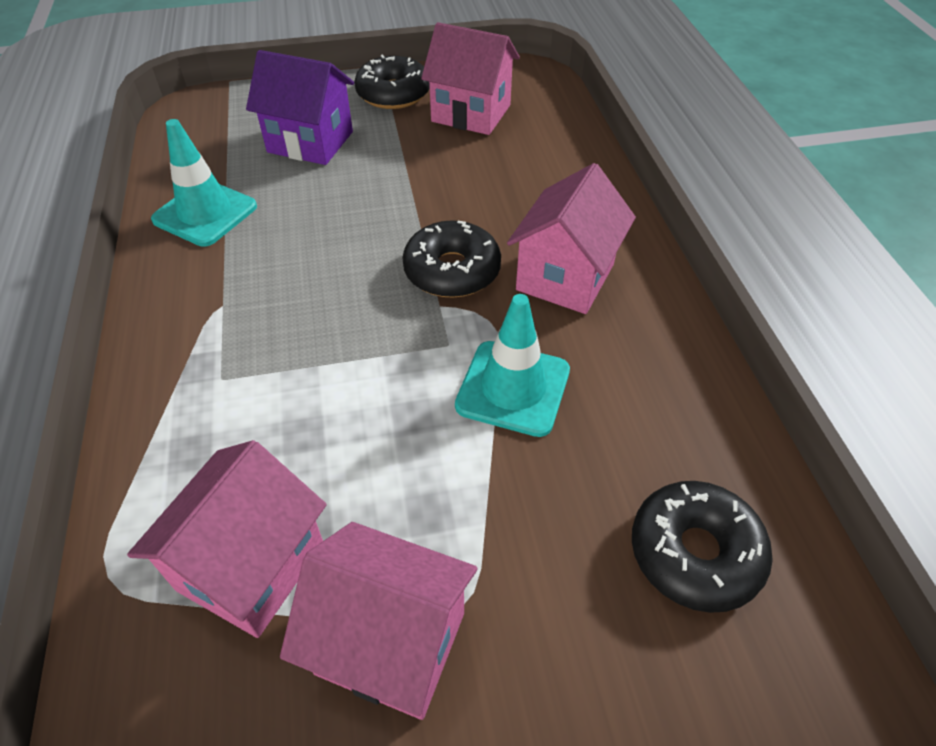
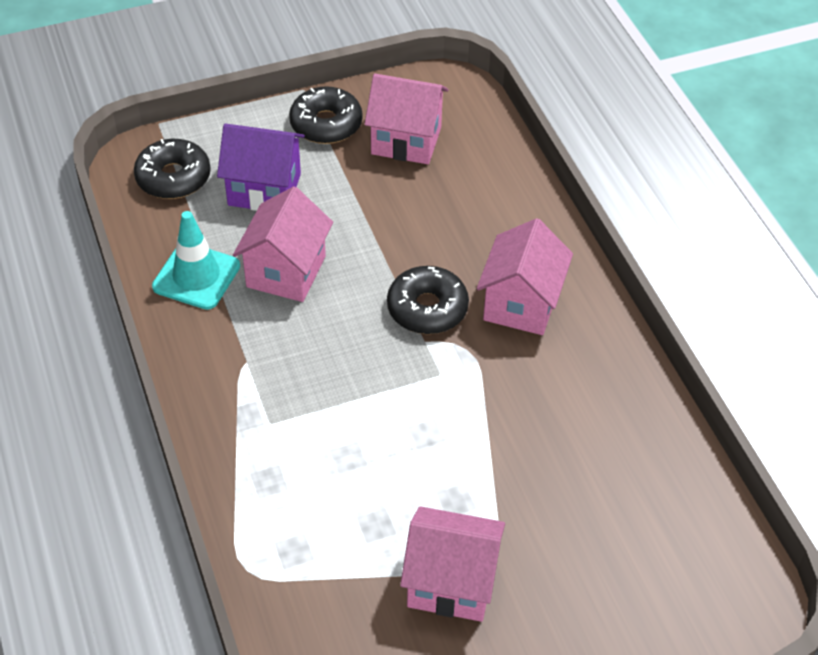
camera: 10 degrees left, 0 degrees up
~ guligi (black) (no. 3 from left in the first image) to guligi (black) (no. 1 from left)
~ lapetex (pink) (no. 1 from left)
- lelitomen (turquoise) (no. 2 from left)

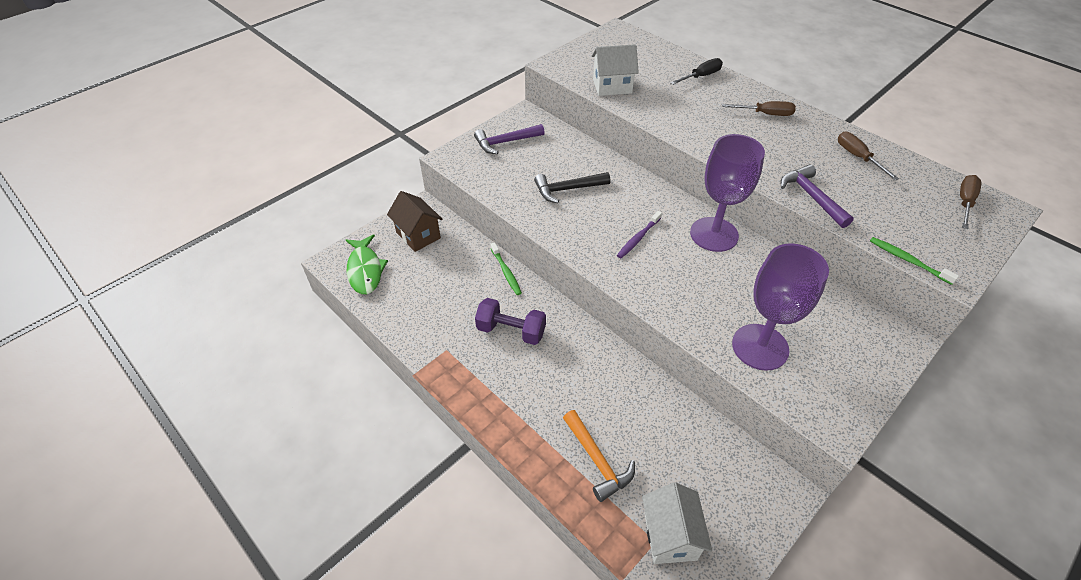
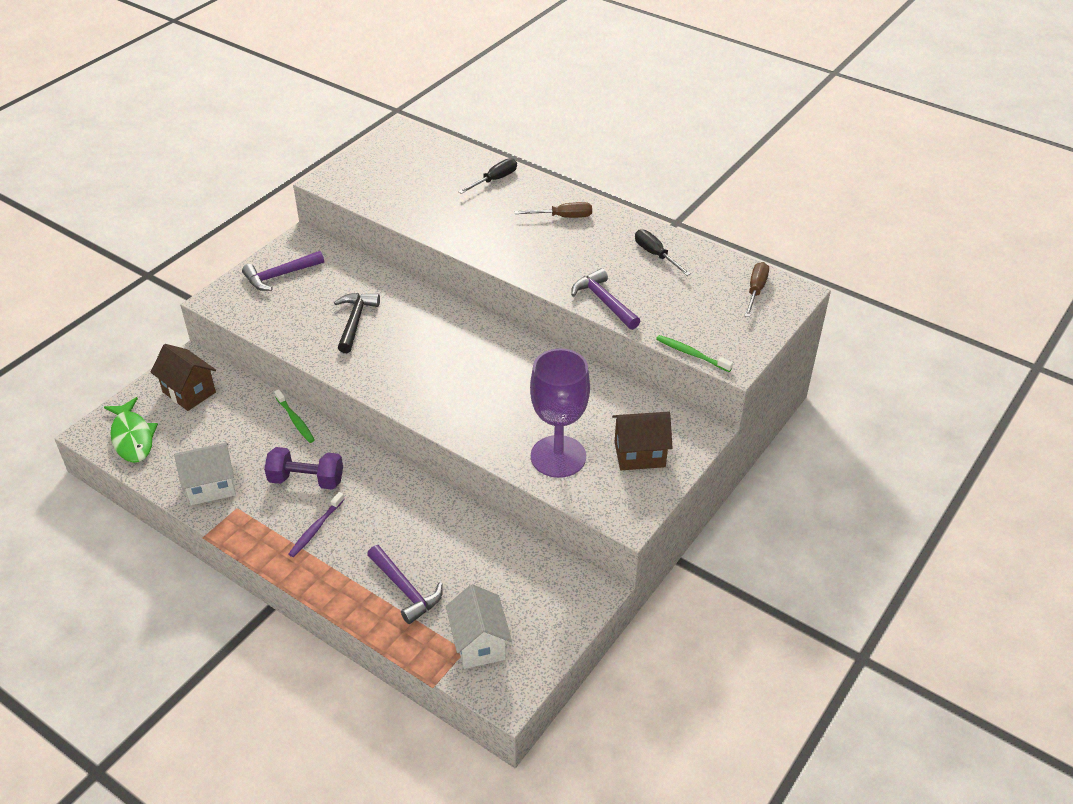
camera: 10 degrees left, 5 degrees down
~ lapetex (white) (no. 1 from left)
~ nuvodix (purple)
~ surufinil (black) 120 degrees clockwise
~ surufinil (orange) to surufinil (purple) (no. 2 from left)
+ lapetex (brown) (no. 2 from left)
~ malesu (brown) (no. 2 from left) to malesu (black) (no. 2 from left)
- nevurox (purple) (no. 1 from left)

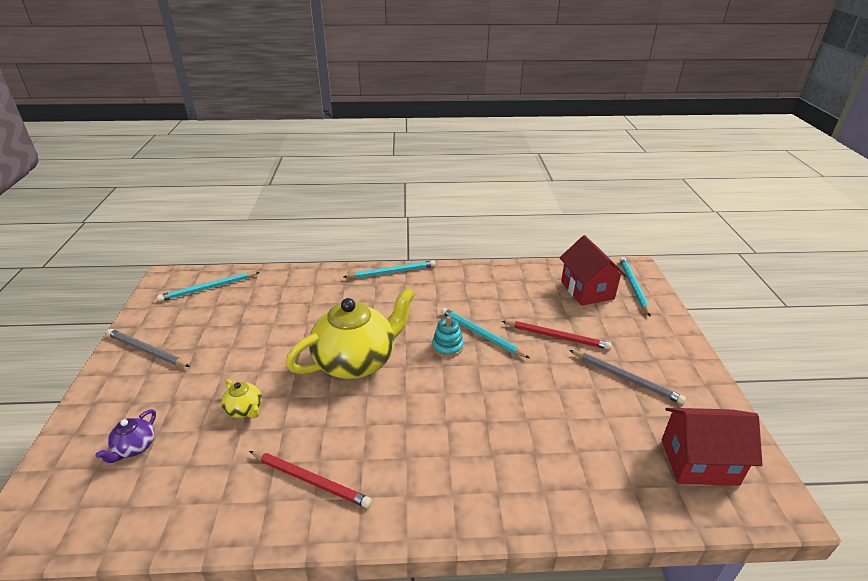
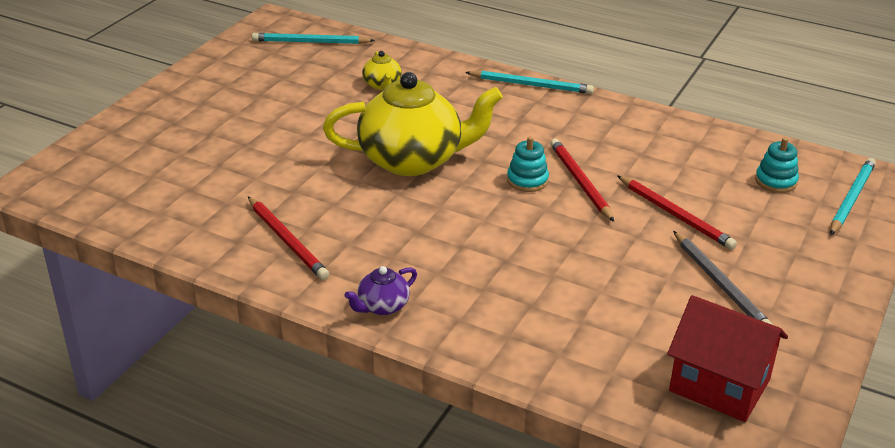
camera: 30 degrees right, 0 degrees up
~ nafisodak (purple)
~ nafisodak (yellow) (no. 1 from left)
~ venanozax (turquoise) (no. 3 from left) to venanozax (red) (no. 2 from left)
~ lapetex (red) (no. 1 from left) to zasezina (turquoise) (no. 2 from left)
- venanozax (grey) (no. 1 from left)

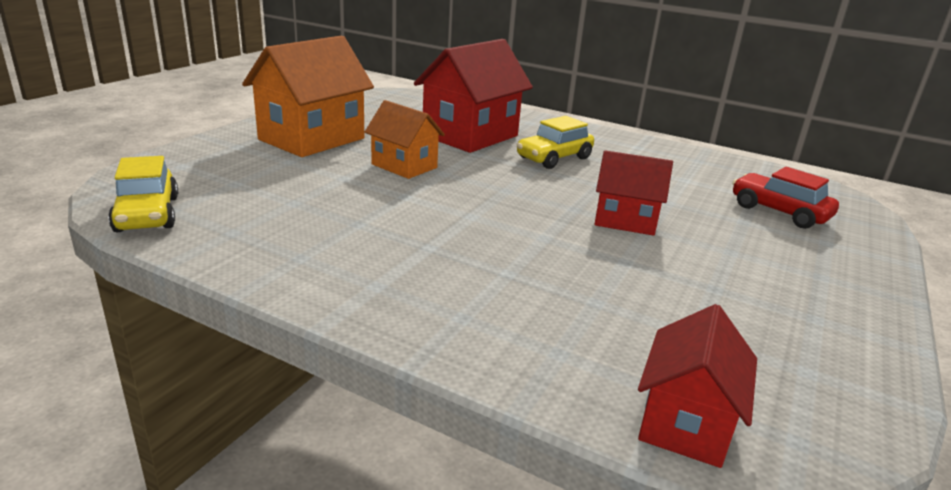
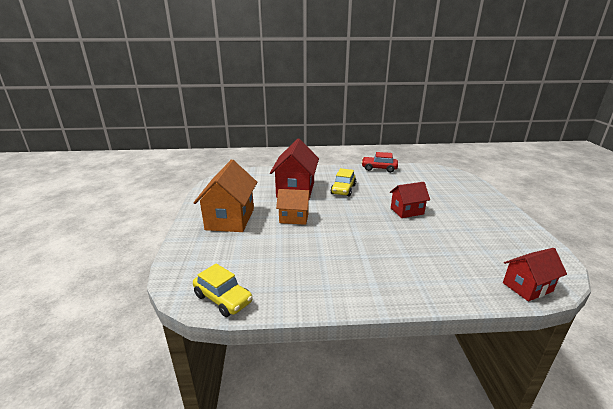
camera: 30 degrees left, 0 degrees up
~ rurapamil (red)
~ lapetex (red) (no. 3 from left) 75 degrees clockwise

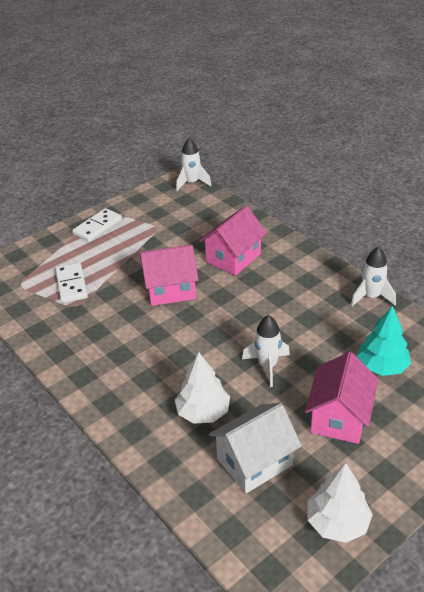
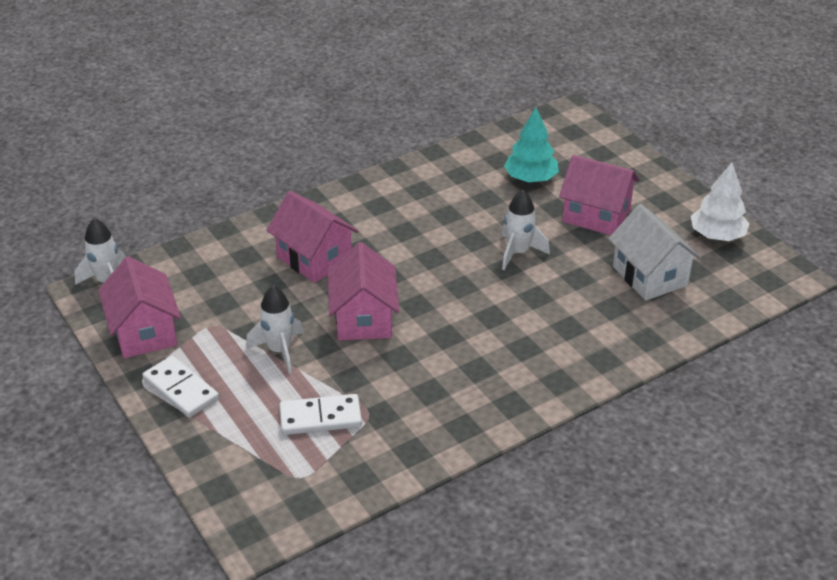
camera: 85 degrees left, 0 degrees up
+ lapetex (pink) (no. 1 from left)
~ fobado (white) (no. 3 from left in the first image) to fobado (white) (no. 2 from left)
- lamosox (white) (no. 1 from left)

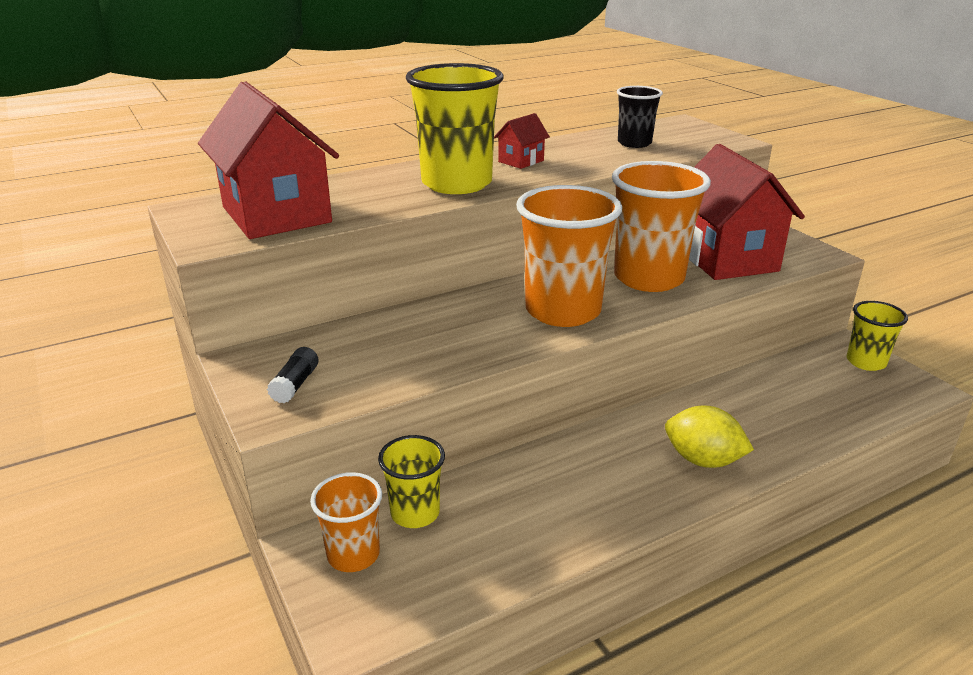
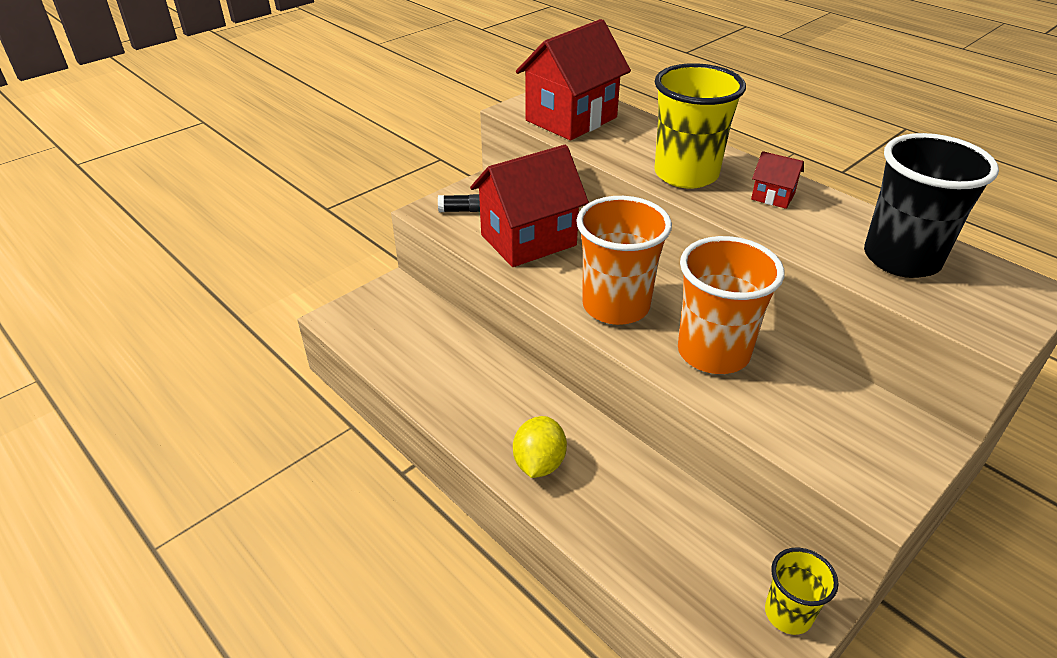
camera: 75 degrees right, 10 degrees up
~ lapetex (red) (no. 3 from left in the first image) to lapetex (red) (no. 1 from left)
~ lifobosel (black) x1.81
- lifobosel (orange) (no. 1 from left)
- lifobosel (yellow) (no. 1 from left)

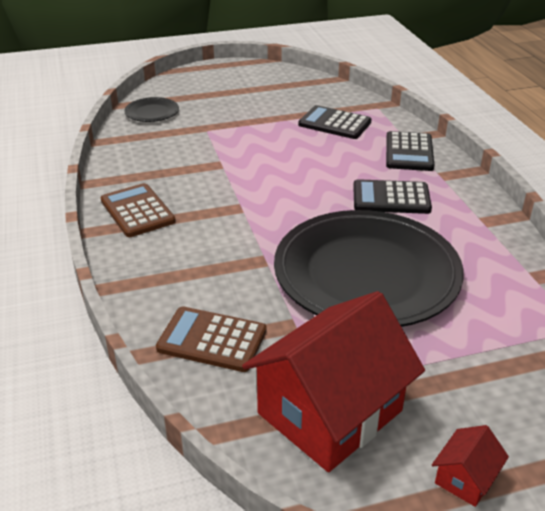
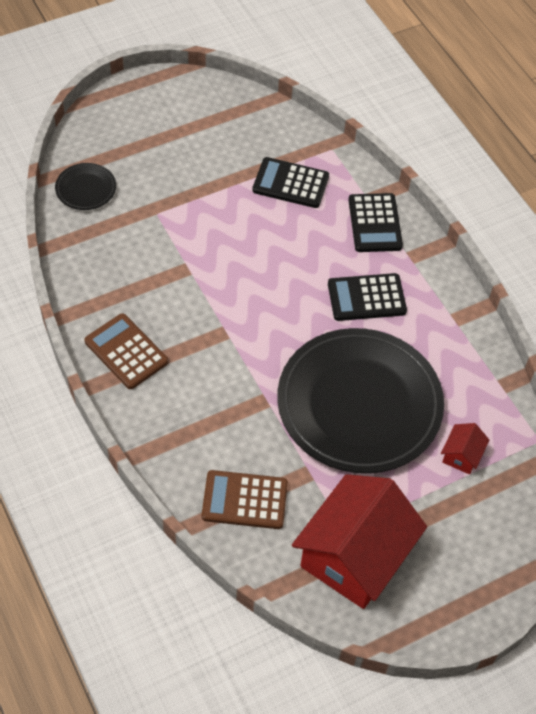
camera: 15 degrees left, 20 degrees up
~ lapetex (red) (no. 2 from left)

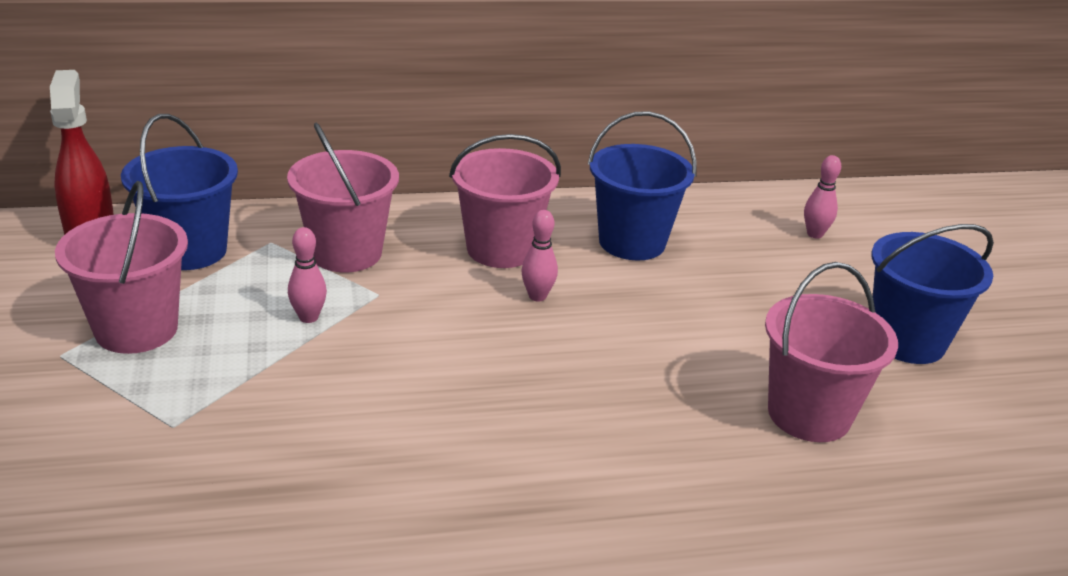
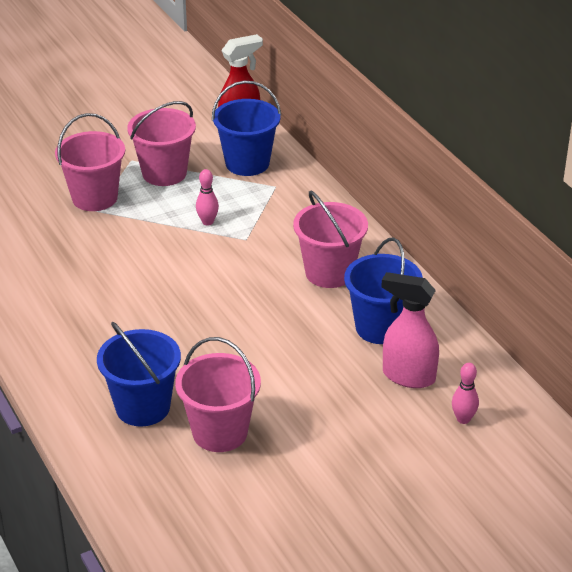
camera: 75 degrees right, 5 degrees up
~ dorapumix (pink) (no. 2 from left in the first image) to dorapumix (pink) (no. 1 from left)
~ dorapumix (blue) (no. 3 from left in the first image) to dorapumix (blue) (no. 1 from left)
+ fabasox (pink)
- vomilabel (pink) (no. 2 from left)

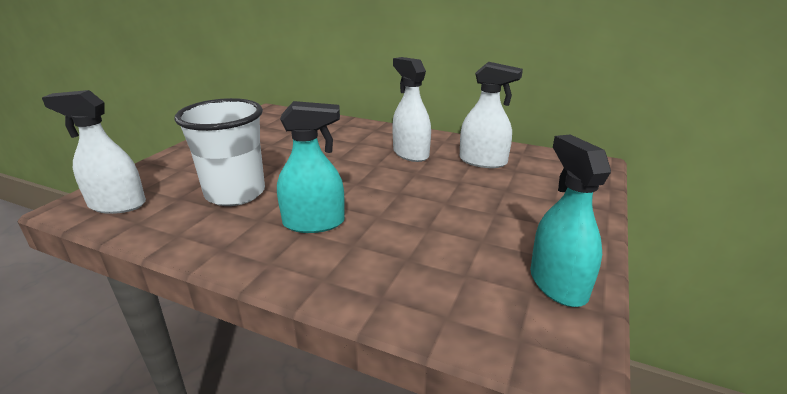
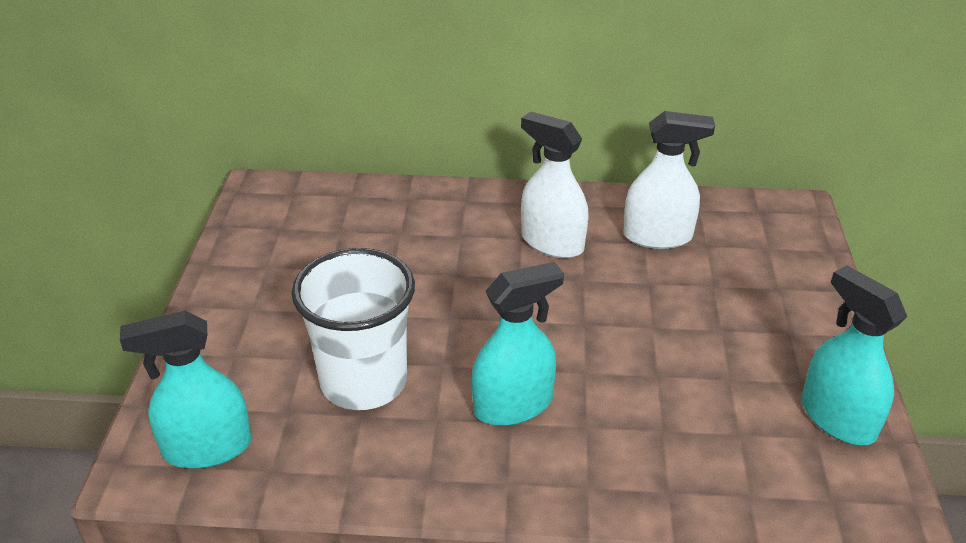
camera: 20 degrees left, 10 degrees up
~ fabasox (white) (no. 1 from left) to fabasox (turquoise) (no. 1 from left)

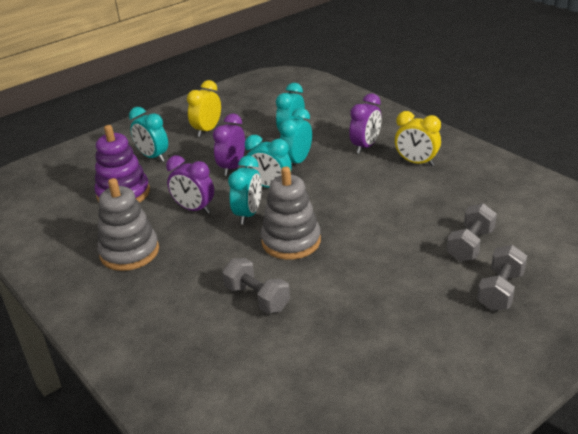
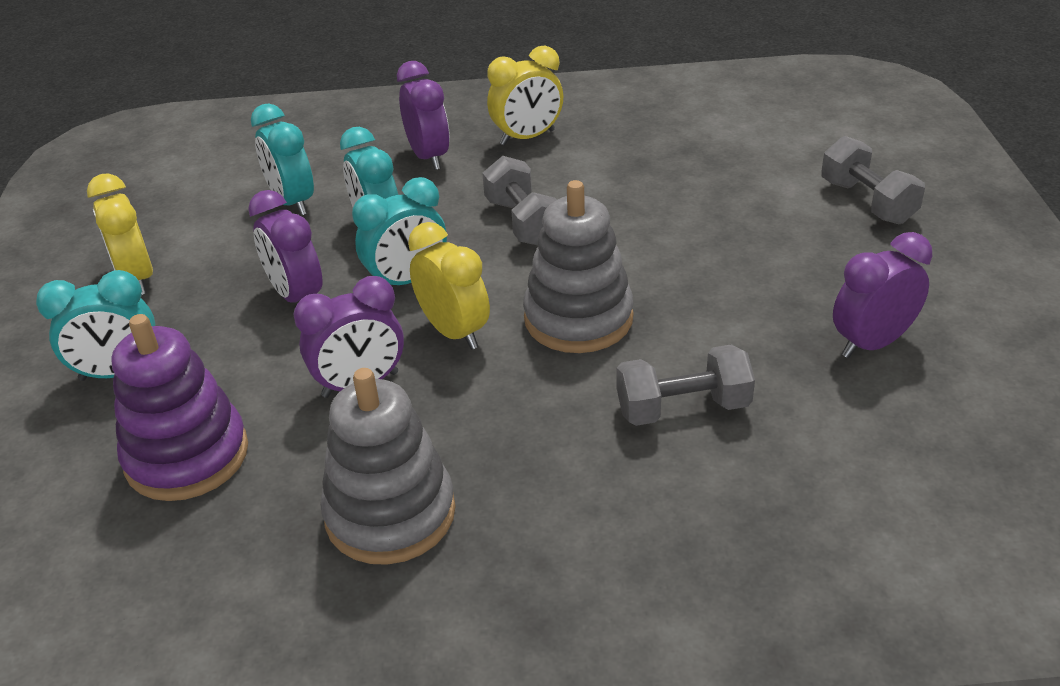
camera: 55 degrees left, 5 degrees up
~ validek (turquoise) (no. 2 from left) to validek (yellow) (no. 2 from left)
~ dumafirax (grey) (no. 2 from left in the first image) to dumafirax (grey) (no. 1 from left)
+ validek (purple) (no. 4 from left)

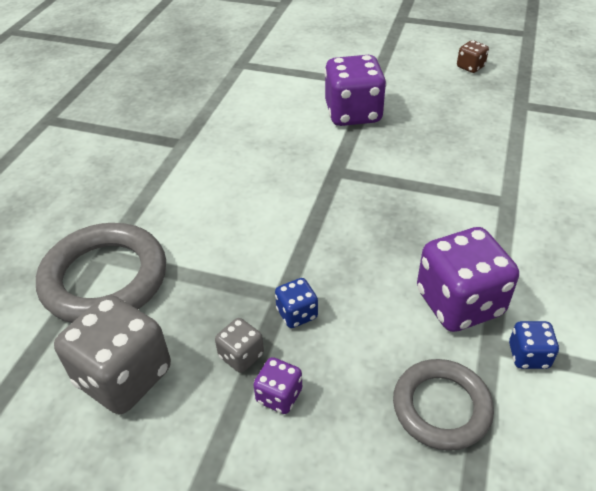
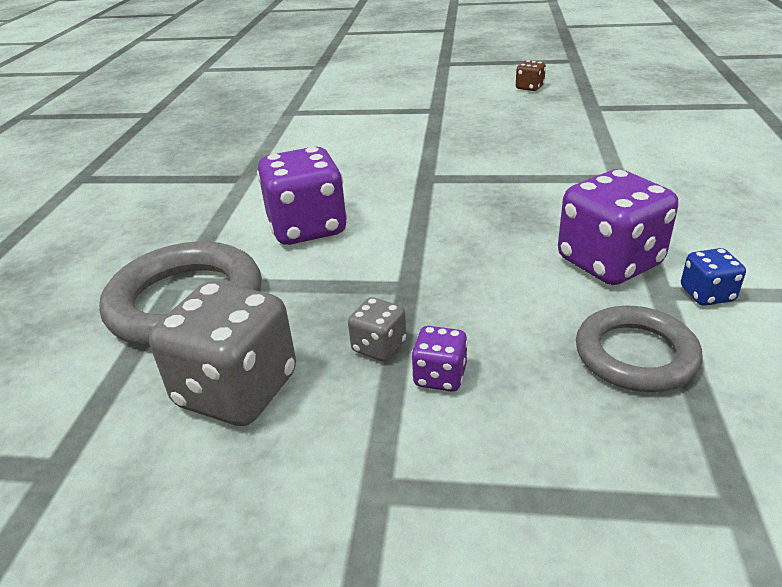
camera: 10 degrees left, 10 degrees down
~ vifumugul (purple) (no. 2 from left in the first image) to vifumugul (purple) (no. 1 from left)
- vifumugul (blue) (no. 1 from left)

